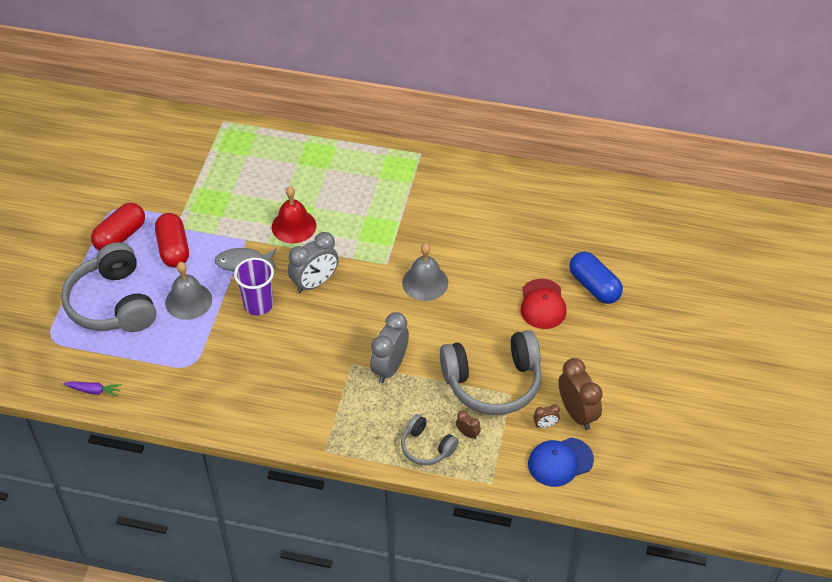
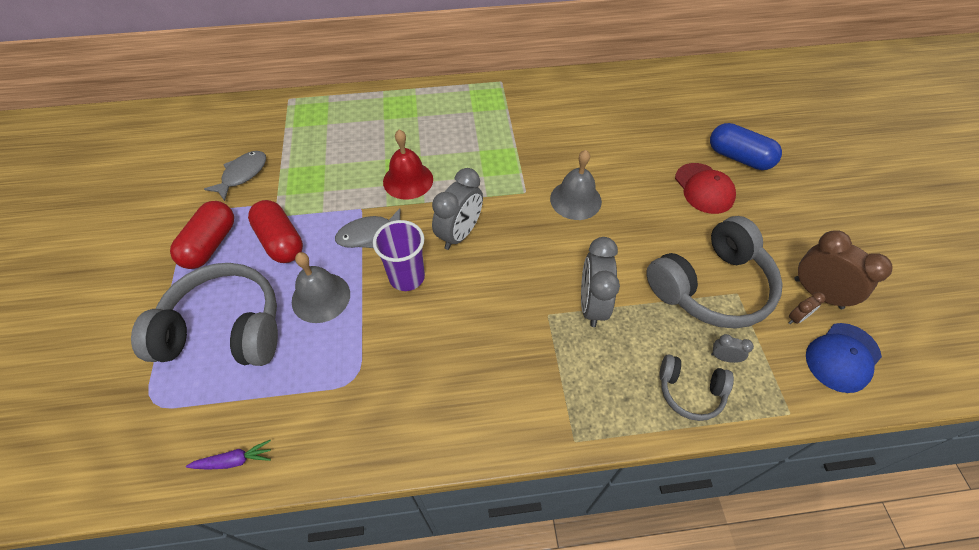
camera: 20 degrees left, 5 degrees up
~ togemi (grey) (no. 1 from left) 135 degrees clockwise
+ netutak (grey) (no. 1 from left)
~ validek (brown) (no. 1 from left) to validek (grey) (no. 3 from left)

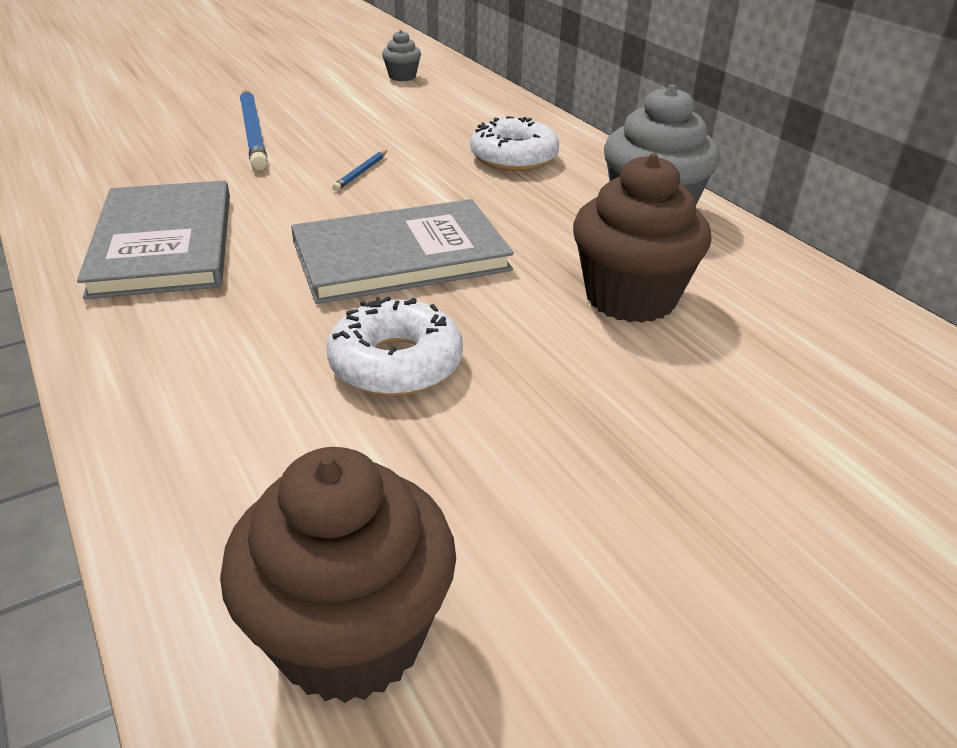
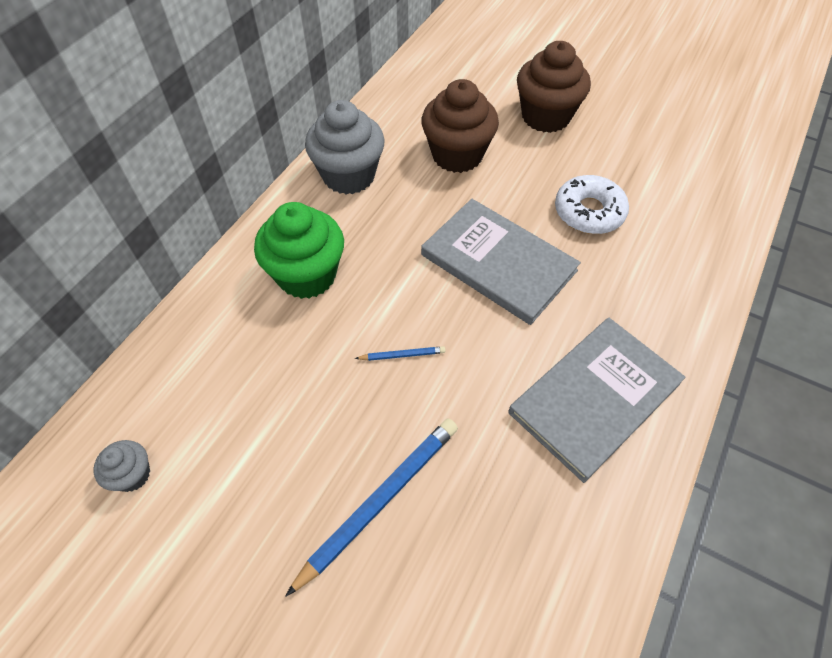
camera: 120 degrees left, 20 degrees up
~ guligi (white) (no. 2 from left) to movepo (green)
~ movepo (brown) (no. 1 from left in the first image) to movepo (brown) (no. 2 from left)

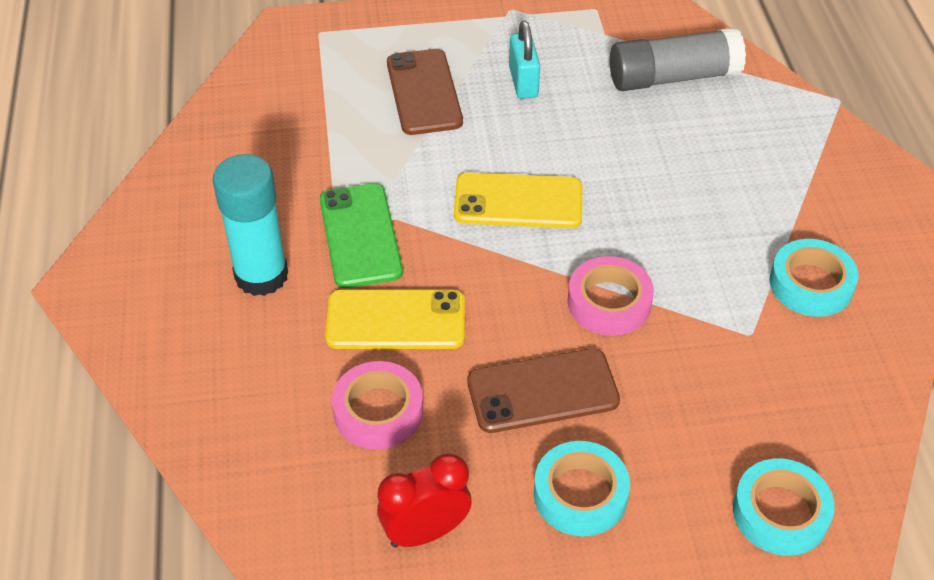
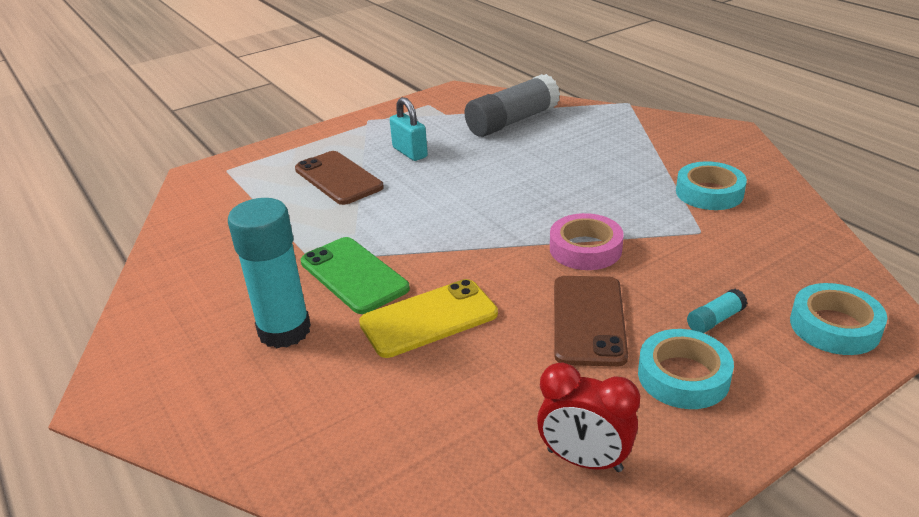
camera: 25 degrees left, 15 degrees down
~ validek (red) 105 degrees counterclockwise
~ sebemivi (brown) (no. 2 from left) 45 degrees counterclockwise
+ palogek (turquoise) (no. 2 from left)
- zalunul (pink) (no. 1 from left)
- sebemivi (yellow) (no. 2 from left)

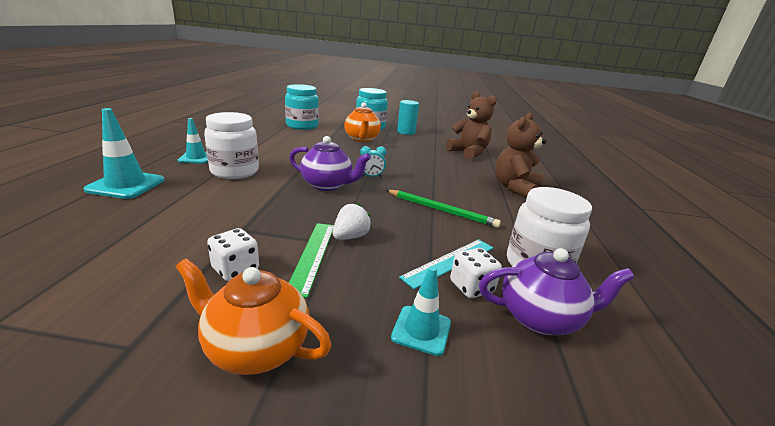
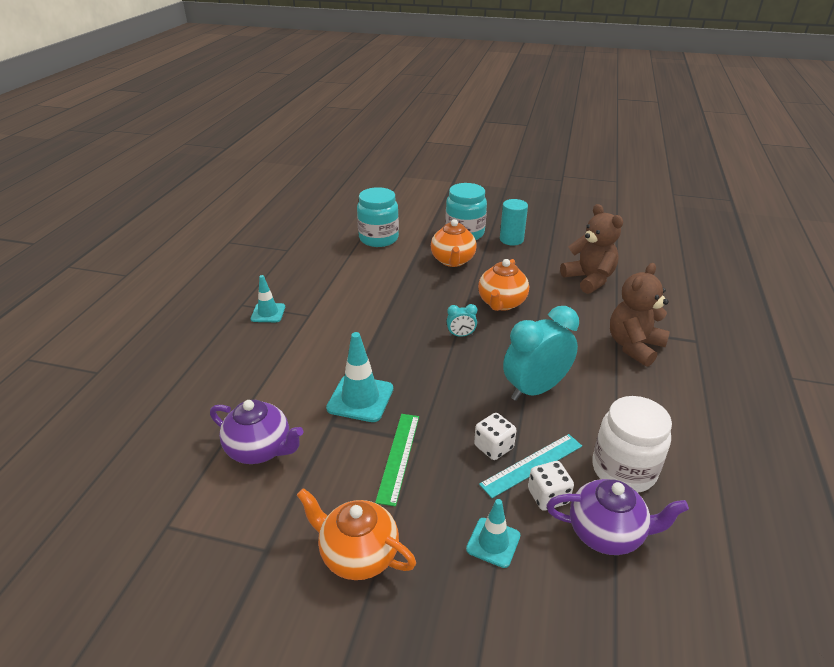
camera: 10 degrees right, 10 degrees up
~ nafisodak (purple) (no. 1 from left)
~ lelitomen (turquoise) (no. 1 from left in the first image) to lelitomen (turquoise) (no. 2 from left)
~ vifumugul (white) (no. 1 from left)
+ nafisodak (orange) (no. 3 from left)
~ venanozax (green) to validek (turquoise) (no. 2 from left)
- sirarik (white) (no. 1 from left)
- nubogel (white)

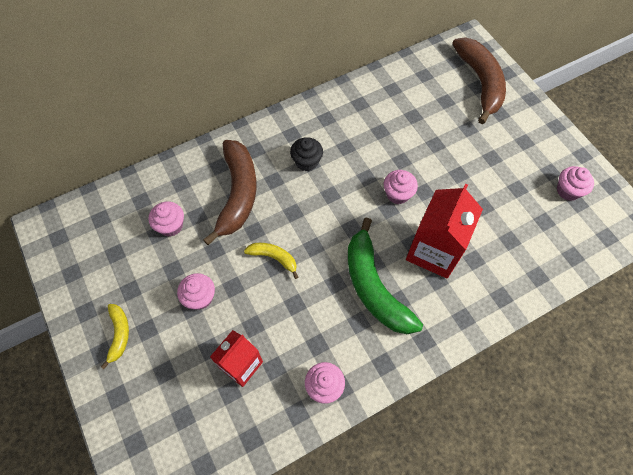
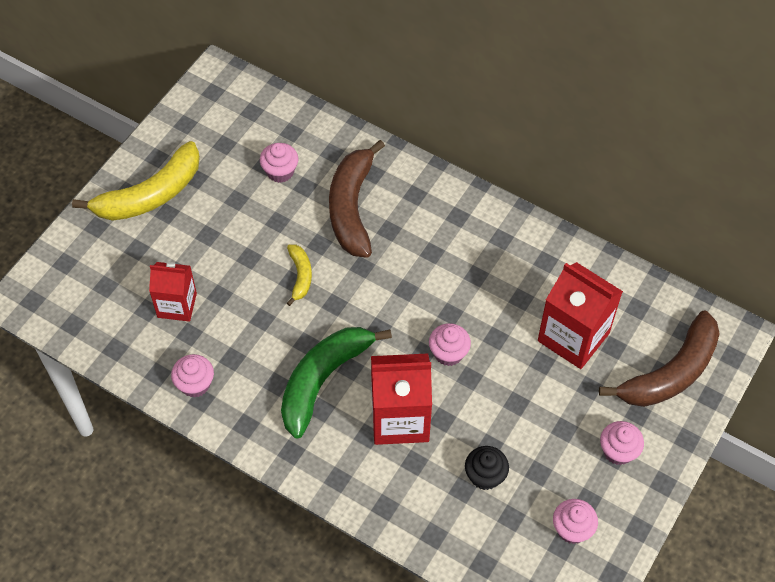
camera: 60 degrees right, 5 degrees down
~ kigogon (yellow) (no. 1 from left) x2.04
~ kigogon (brown) (no. 1 from left) 120 degrees clockwise
~ movepo (black)
+ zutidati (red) (no. 3 from left)
~ movepo (pink) (no. 2 from left in the first image) to movepo (pink) (no. 5 from left)

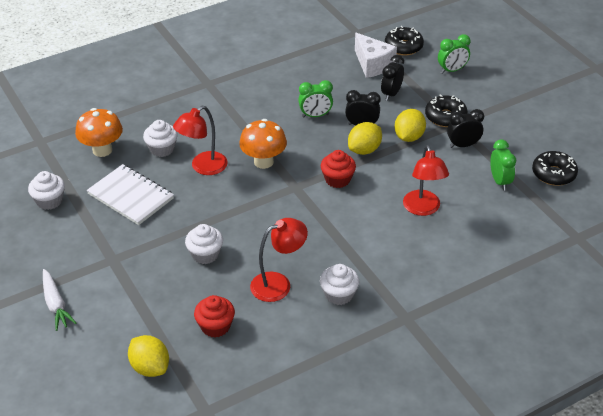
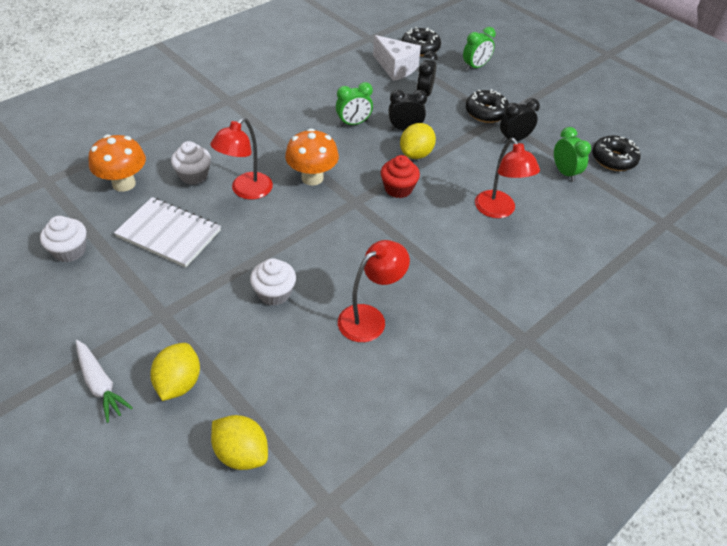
camera: 15 degrees left, 5 degrees up
~ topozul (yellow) (no. 3 from left in the first image) to topozul (yellow) (no. 1 from left)
- movepo (red) (no. 1 from left)
- movepo (white) (no. 4 from left)

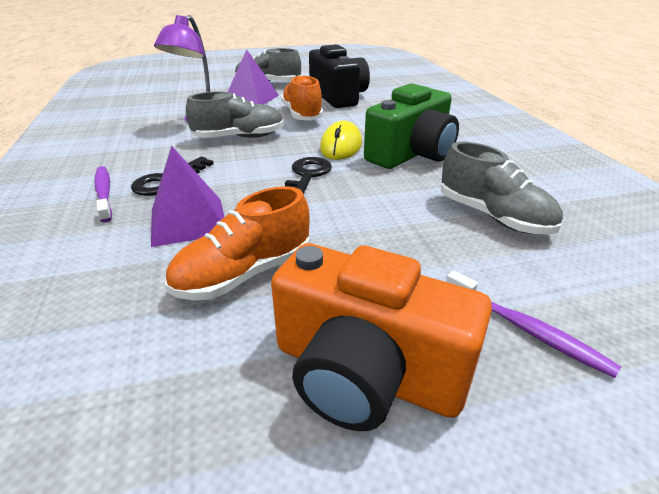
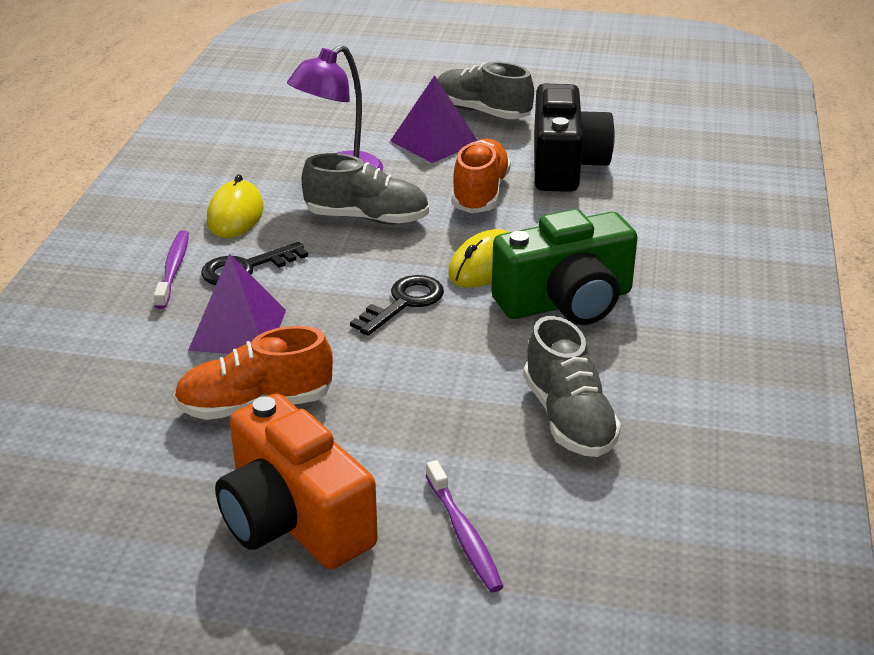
camera: 25 degrees right, 0 degrees up
+ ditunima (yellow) (no. 1 from left)

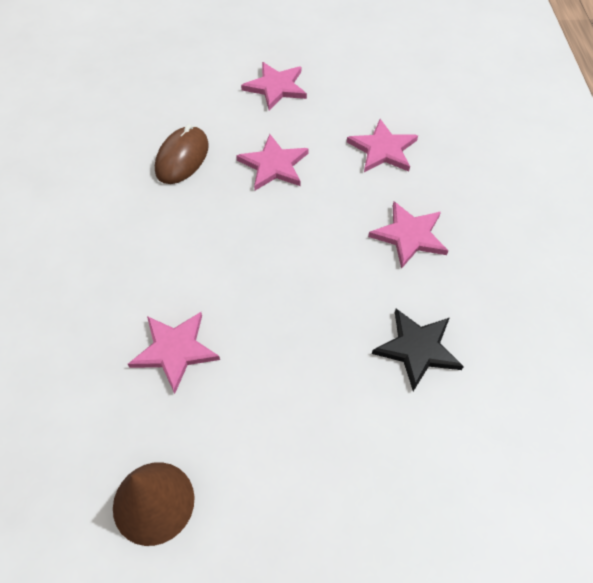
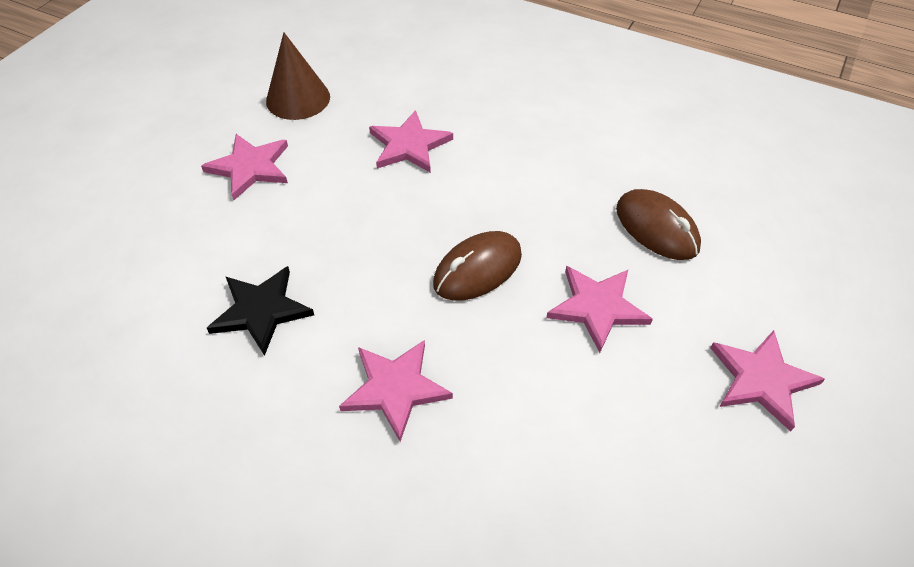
camera: 120 degrees right, 5 degrees down
~ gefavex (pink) (no. 4 from left in the first image) to gefavex (pink) (no. 1 from left)
+ ditunima (brown) (no. 1 from left)

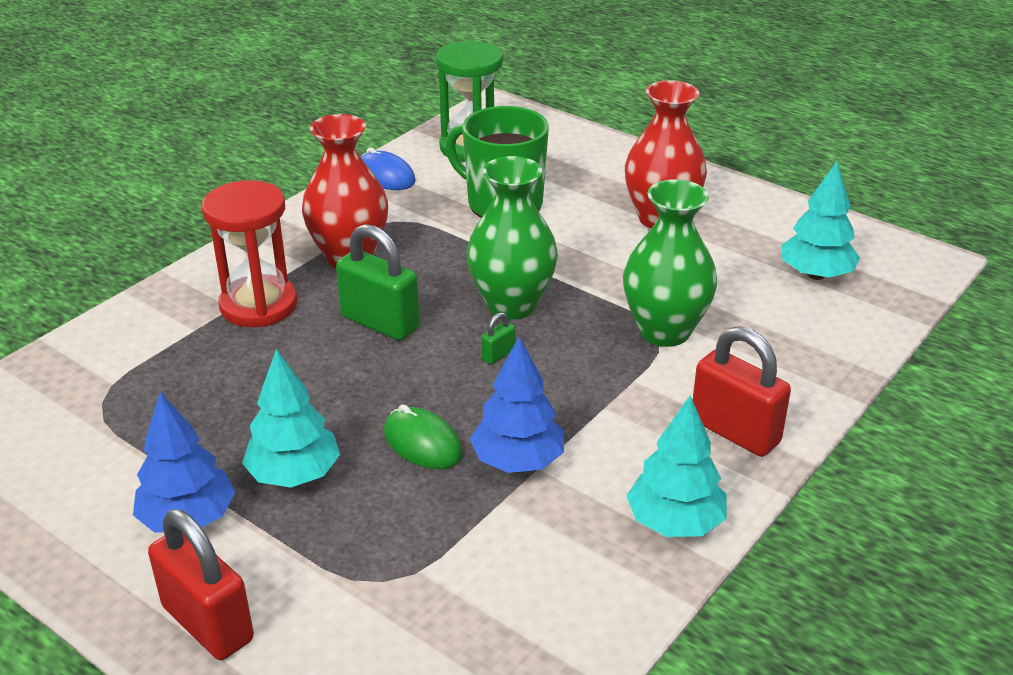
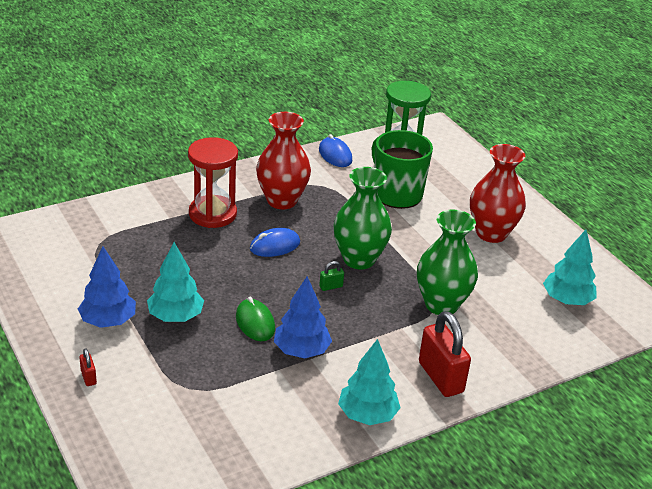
camera: 20 degrees right, 0 degrees up
~ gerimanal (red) (no. 1 from left) x0.43
~ gerimanal (green) (no. 1 from left) to ditunima (blue) (no. 1 from left)

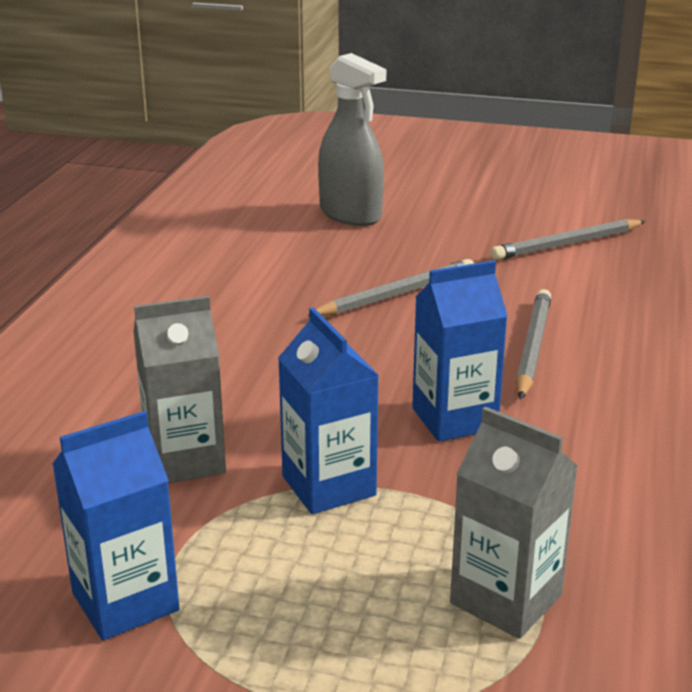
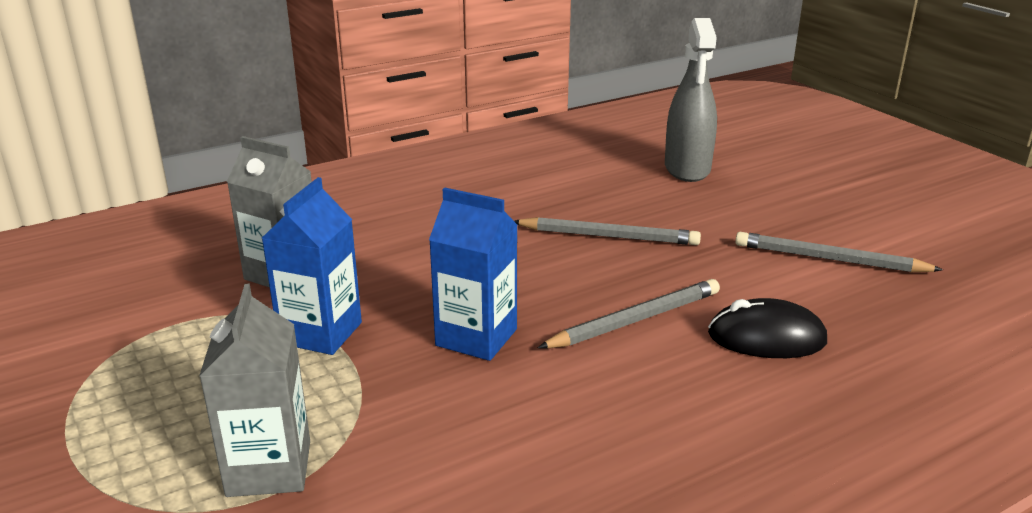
camera: 45 degrees right, 0 degrees up
+ ditunima (black)
- zutidati (blue) (no. 1 from left)

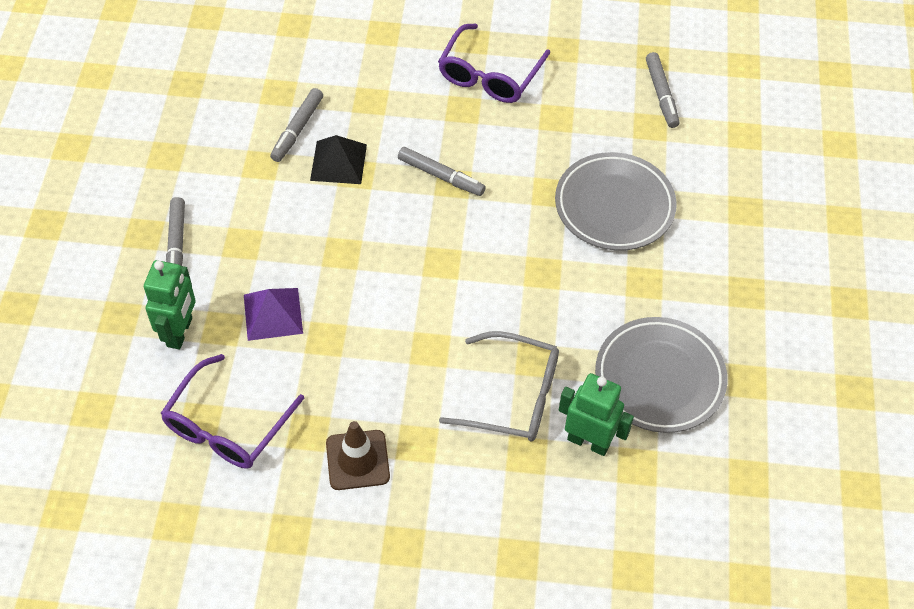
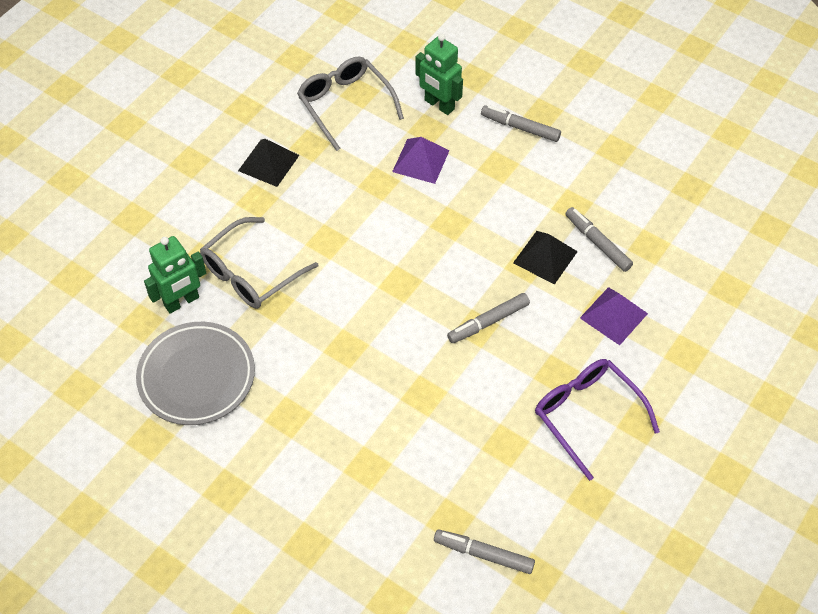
camera: 120 degrees right, 0 degrees up
~ lelitomen (brown) to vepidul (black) (no. 1 from left)
~ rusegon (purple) (no. 1 from left) to rusegon (grey) (no. 2 from left)
+ vepidul (purple) (no. 2 from left)
- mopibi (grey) (no. 1 from left)

